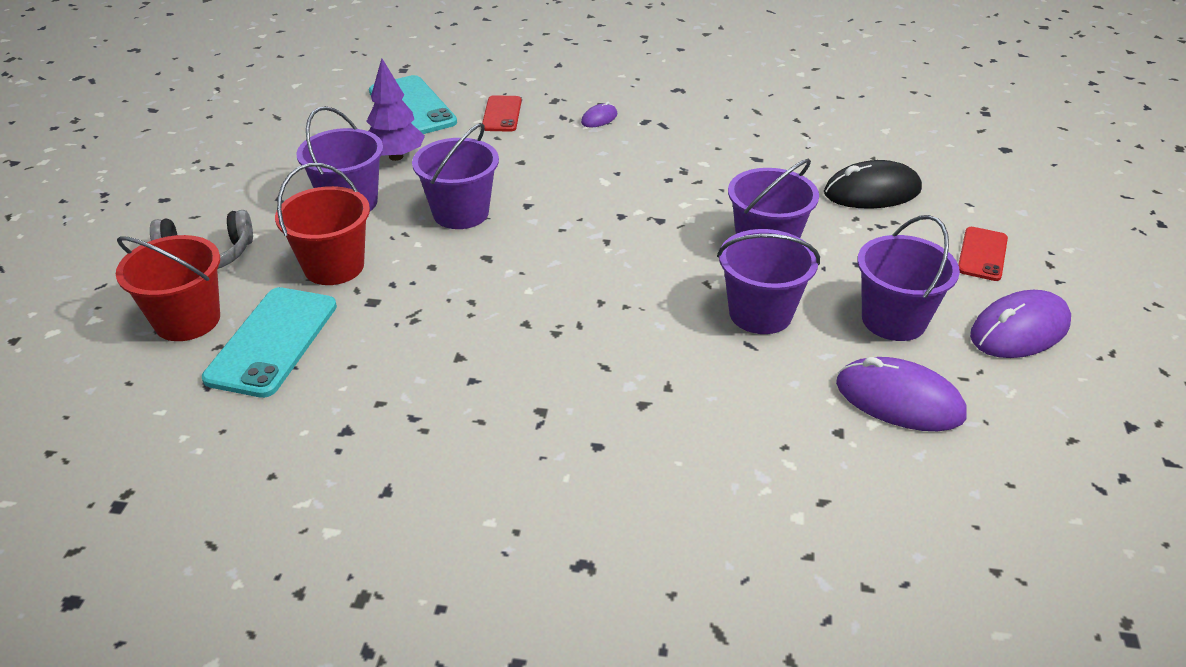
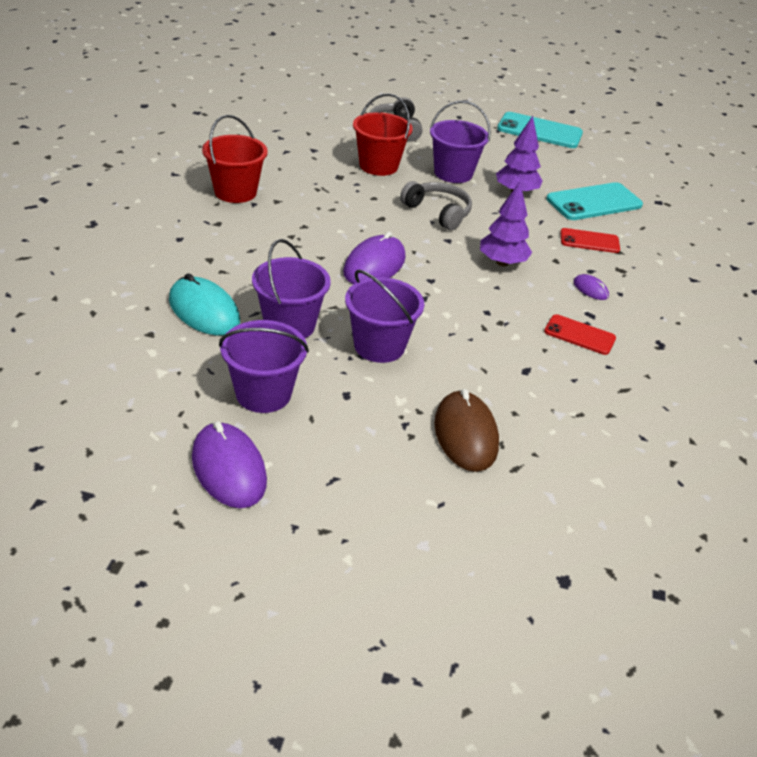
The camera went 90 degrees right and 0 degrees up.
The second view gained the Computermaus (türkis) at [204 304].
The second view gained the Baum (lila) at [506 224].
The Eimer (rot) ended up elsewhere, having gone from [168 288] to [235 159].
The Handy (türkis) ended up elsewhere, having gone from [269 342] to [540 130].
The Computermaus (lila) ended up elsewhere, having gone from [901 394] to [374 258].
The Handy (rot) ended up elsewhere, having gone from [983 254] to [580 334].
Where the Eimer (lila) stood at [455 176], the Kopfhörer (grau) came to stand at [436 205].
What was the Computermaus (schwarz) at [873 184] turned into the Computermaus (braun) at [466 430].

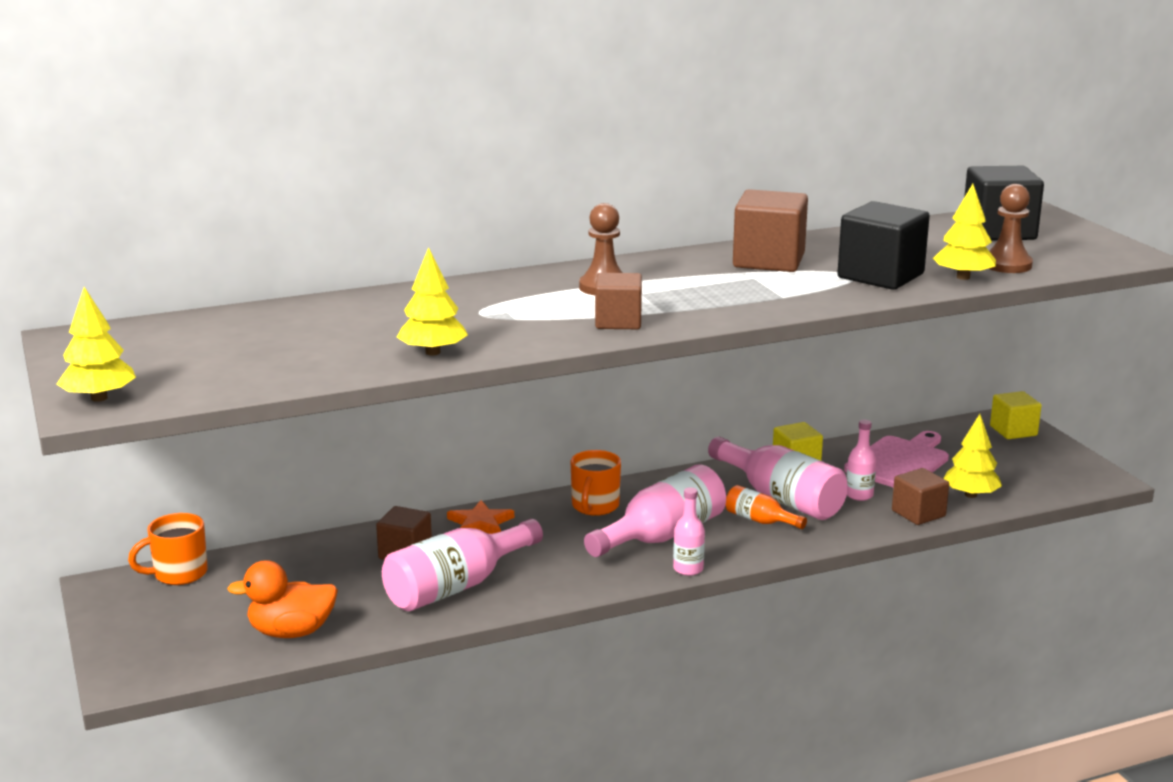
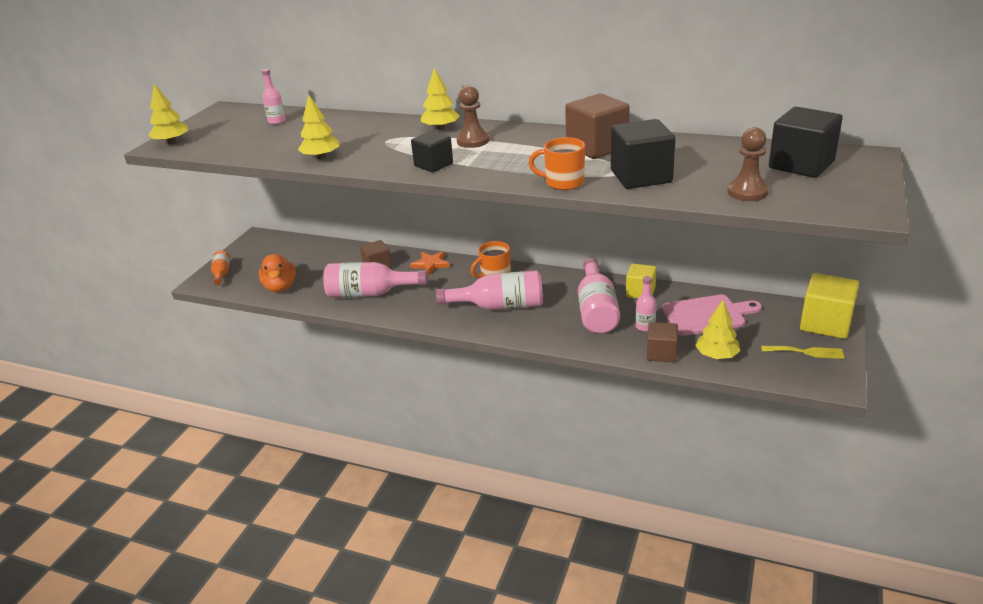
The camera went 45 degrees right and 10 degrees up.
The second view gained the Gabel (gelb) at [803 352].
The Tasse (orange) ended up elsewhere, having gone from [168 549] to [557 163].
The Flasche (rosa) ended up elsewhere, having gone from [689 531] to [274 97].
The Flasche (orange) ended up elsewhere, having gone from [766 507] to [220 268].
The Baum (gelb) ended up elsewhere, having gone from [964 232] to [440 99].
What was the Kubus (braun) at [618 301] turned into the Kubus (schwarz) at [432 151].
The Ente (orange) at [282 599] ended up facing another way, 135 degrees counterclockwise from before.
The size of the Kubus (gelb) at [1015 415] changed by a factor of 1.59.

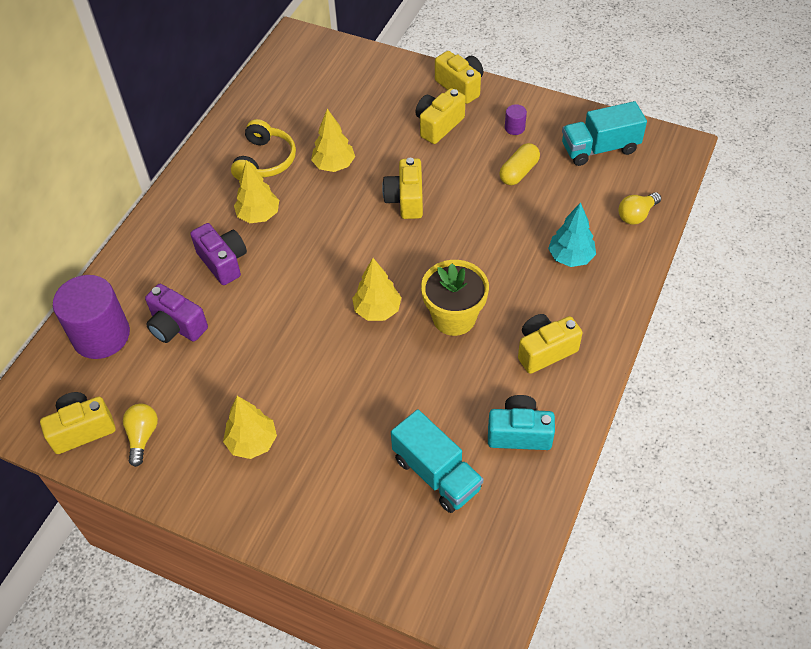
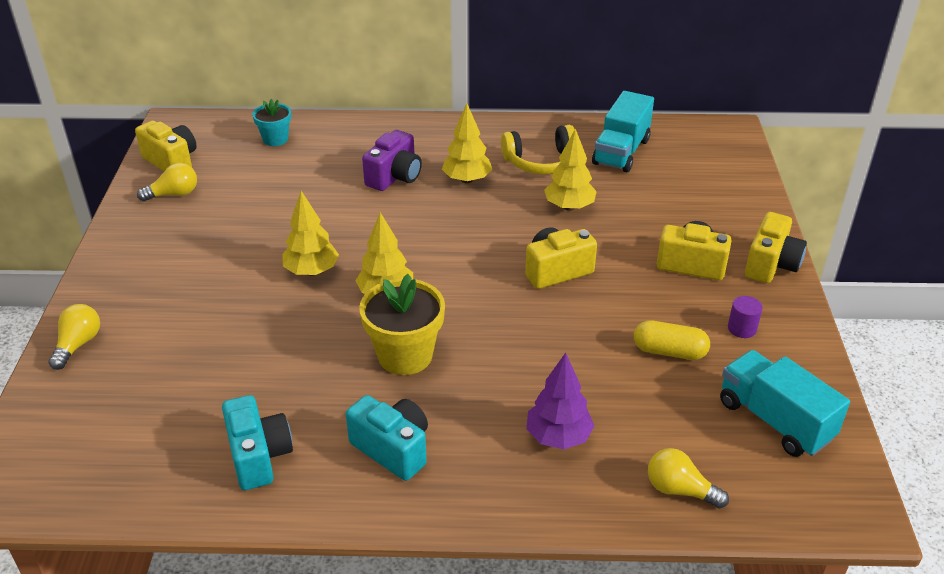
The camera went 65 degrees right and 15 degrees down.
The second view lost the Kamera (lila) at [176 313].
The second view gained the Glühbirne (gelb) at [74 337].
The Baum (gelb) ended up elsewhere, having gone from [250 427] to [310 233].
The Lastwagen (türkis) ended up elsewhere, having gone from [437 461] to [623 131].
Where the Vollzylinder (lila) stood at [91 317], the Blumentopf (türkis) came to stand at [271 122].
What was the Kamera (gelb) at [550 344] turned into the Kamera (türkis) at [387 438].
What was the Baum (türkis) at [572 234] turned into the Baum (lila) at [560 401].

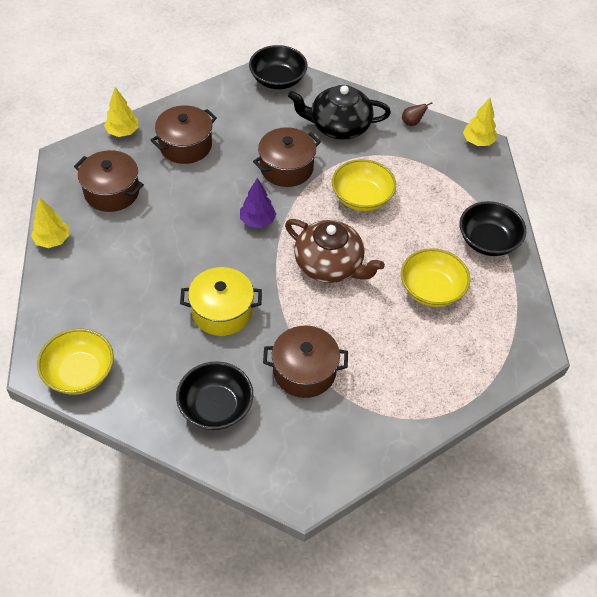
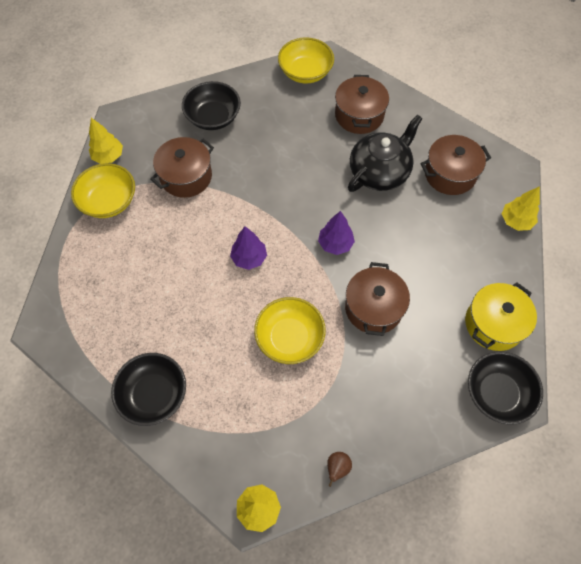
The camera went 135 degrees right and 10 degrees up.
The Baum (gelb) ended up elsewhere, having gone from [50 222] to [106 141].
The Kochtopf (braun) ended up elsewhere, having gone from [183 134] to [362 104].
The Kochtopf (gelb) ended up elsewhere, having gone from [221 301] to [501 316].
The Teekanne (schwarz) ended up elsewhere, having gone from [339 112] to [385 153].
The Schüssel (gelb) ended up elsewhere, having gone from [435 277] to [103 190].
Where the Teekanne (braun) stood at [335 251], the Baum (lila) came to stand at [248 248].

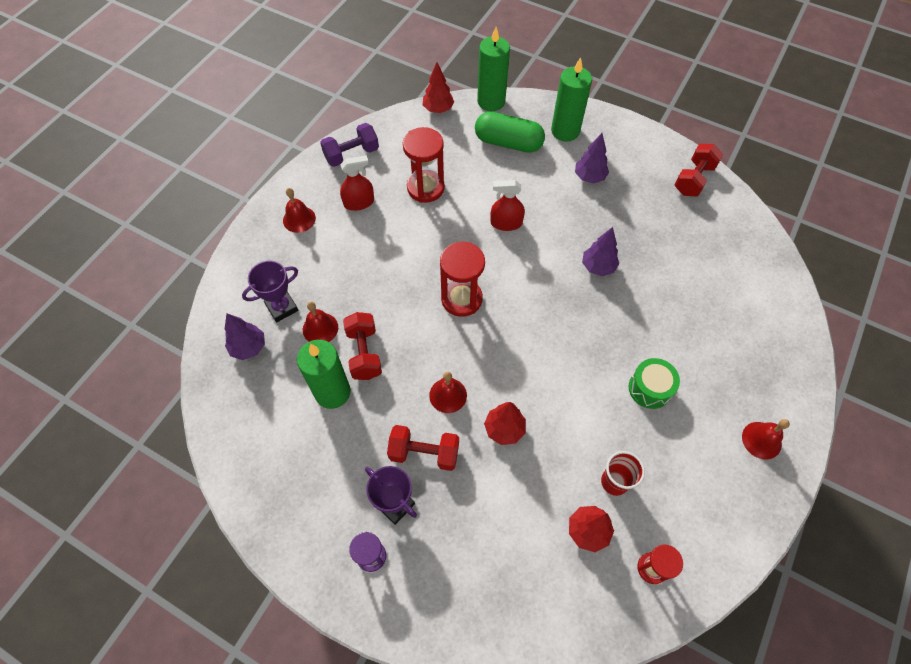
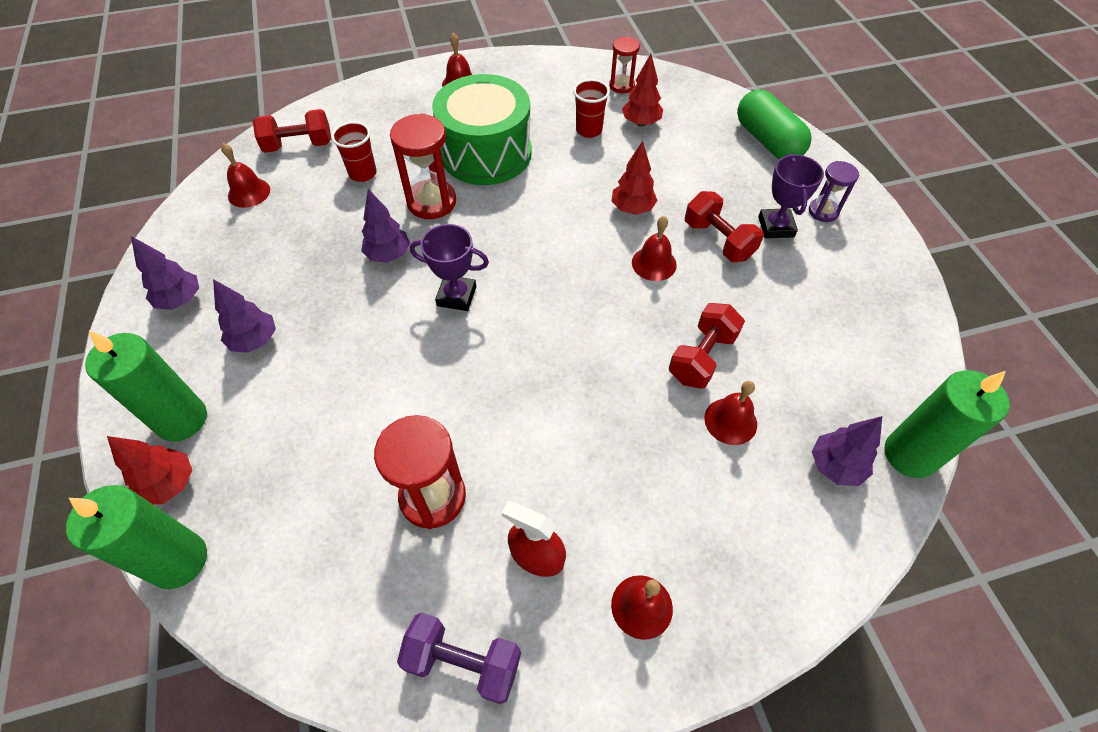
The camera went 135 degrees left and 5 degrees down.
The second view lost the Sprühflasche (rot) at [507 205].
The second view gained the Baum (lila) at [165 273].
The second view gained the Glocke (rot) at [245 175].
The second view gained the Becher (rot) at [354 152].
The Pokal (lila) ended up elsewhere, having gone from [270 291] to [449 267].
The Kerze (grün) ended up elsewhere, having gone from [324 374] to [947 424].
The Baum (rot) ended up elsewhere, having gone from [438 87] to [149 470].
The Sanduhr (rot) ended up elsewhere, having gone from [462 279] to [423 166].
The Kapsel (grün) ended up elsewhere, having gone from [510 132] to [774 124].
The Hantel (rot) ended up elsewhere, having gone from [699 170] to [292 131].
The size of the Trommel (grün) at [654 383] changed by a factor of 2.02.

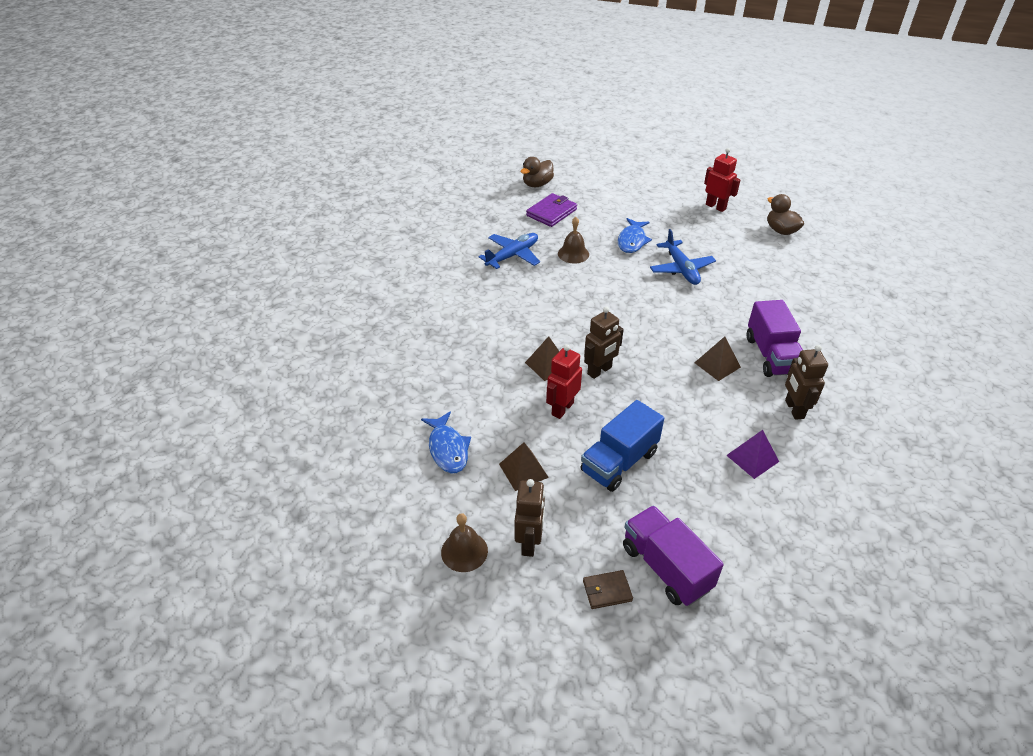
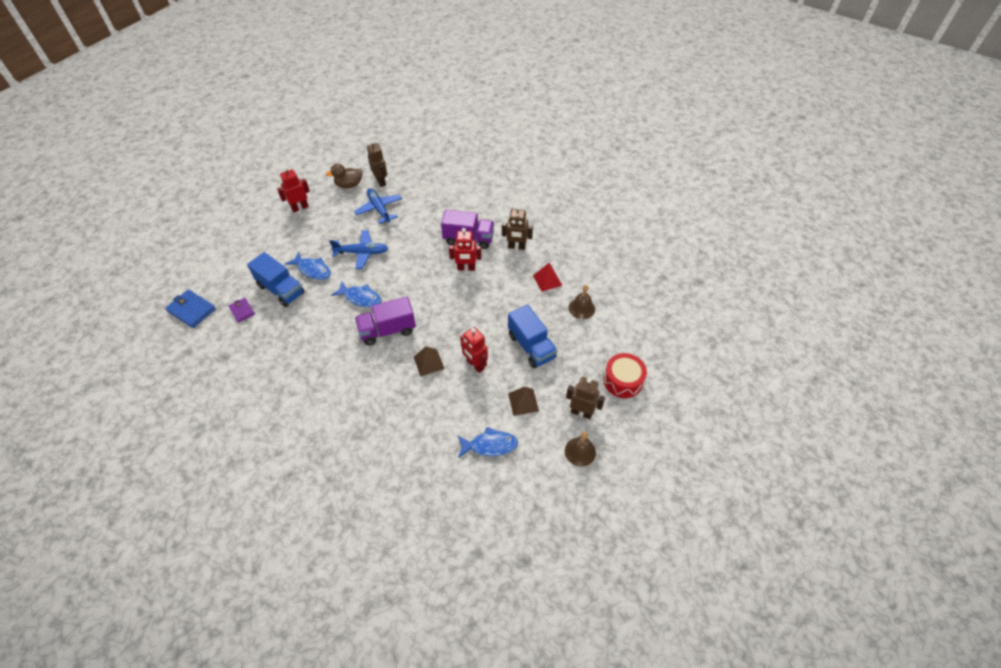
The camera went 75 degrees left and 10 degrees up.
The second view gained the Lastwagen (blau) at [276 279].
The second view gained the Fisch (blau) at [356 294].
The Flugzeug (blau) ended up elsewhere, having gone from [509 251] to [378 206].
The Glocke (braun) ended up elsewhere, having gone from [573 240] to [582 302].
The Roboter (braun) ended up elsewhere, having gone from [604 342] to [377 163].
The Lastwagen (lila) ended up elsewhere, having gone from [673 555] to [385 321].
Where the Ente (braun) stood at [537 172], the Geldbörse (blau) came to stand at [190 308].
Where the Geldbörse (braun) stood at [608 589], the Trommel (rot) came to stand at [625 375].
Where the Pyramide (braun) stood at [717 359], the Roboter (rot) came to stand at [465 249].
What was the Pyramide (lila) at [752 454] turned into the Pyramide (rot) at [548 277].
The size of the Geldbörse (lila) at [551 210] changed by a factor of 0.61.

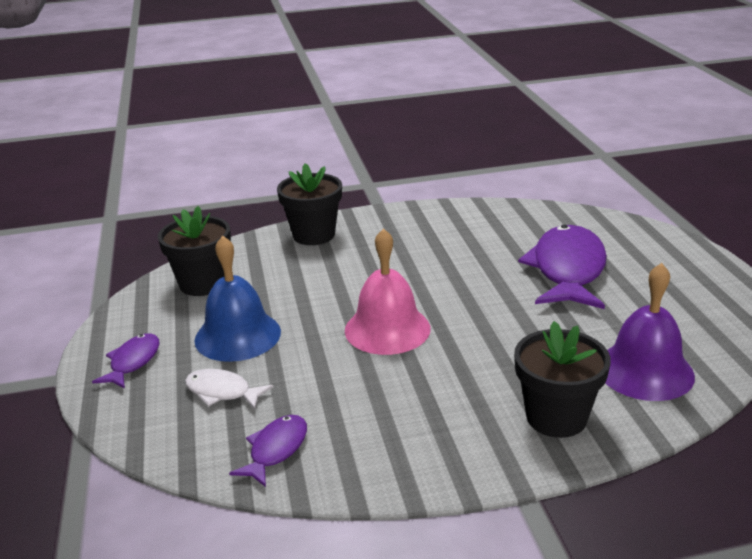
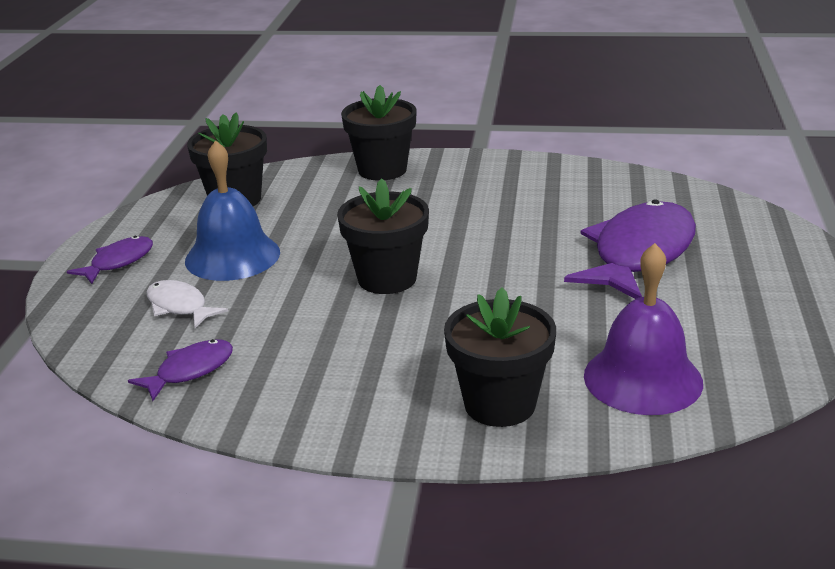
The camera went 20 degrees right and 0 degrees up.
Where the Glocke (rosa) stood at [388 291], the Blumentopf (schwarz) came to stand at [383 236].

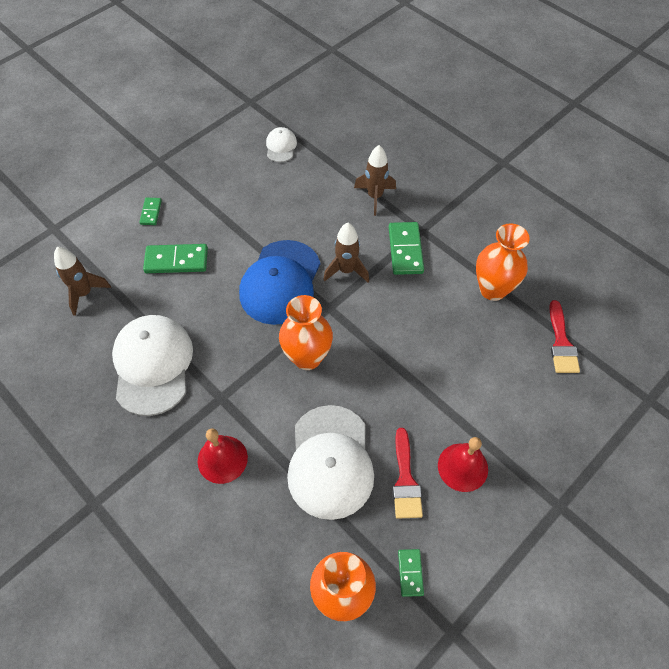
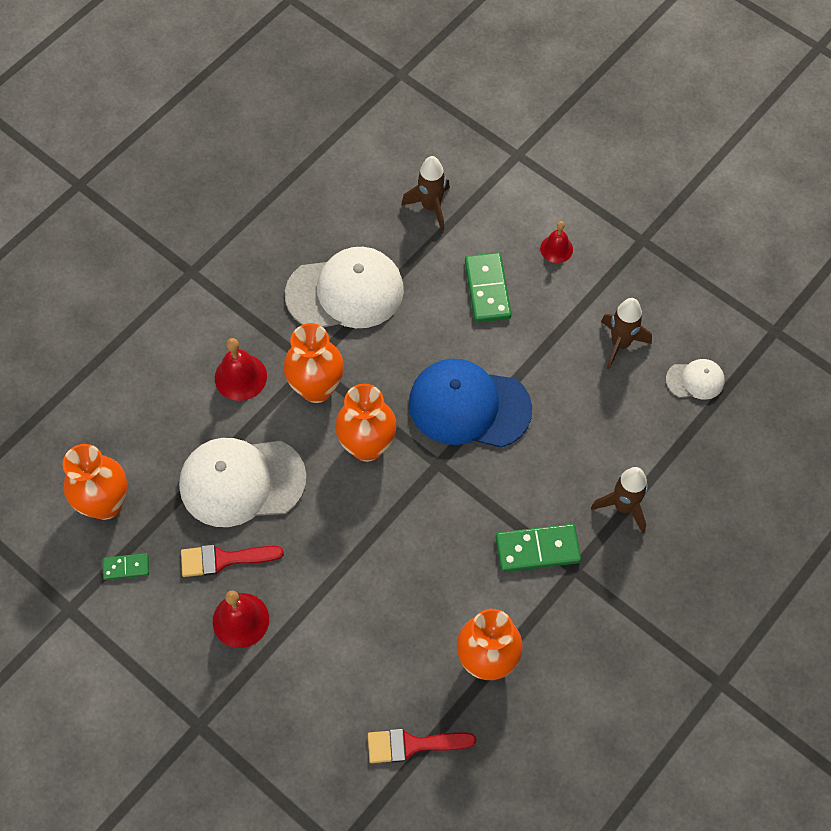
The camera went 85 degrees right and 5 degrees up.
The second view gained the Vase (orange) at [313 363].
The Rakete (braun) ended up elsewhere, having gone from [346 252] to [626 333].
Where the Dominostein (grün) stood at [150 211], the Glocke (rot) came to stand at [556 242].

